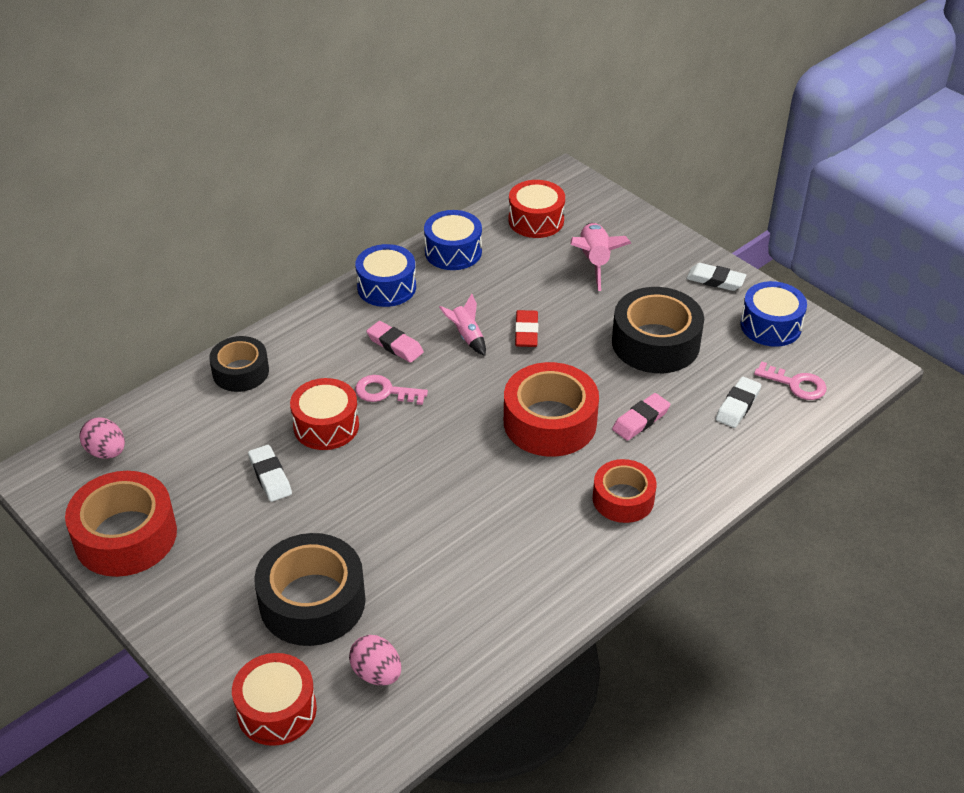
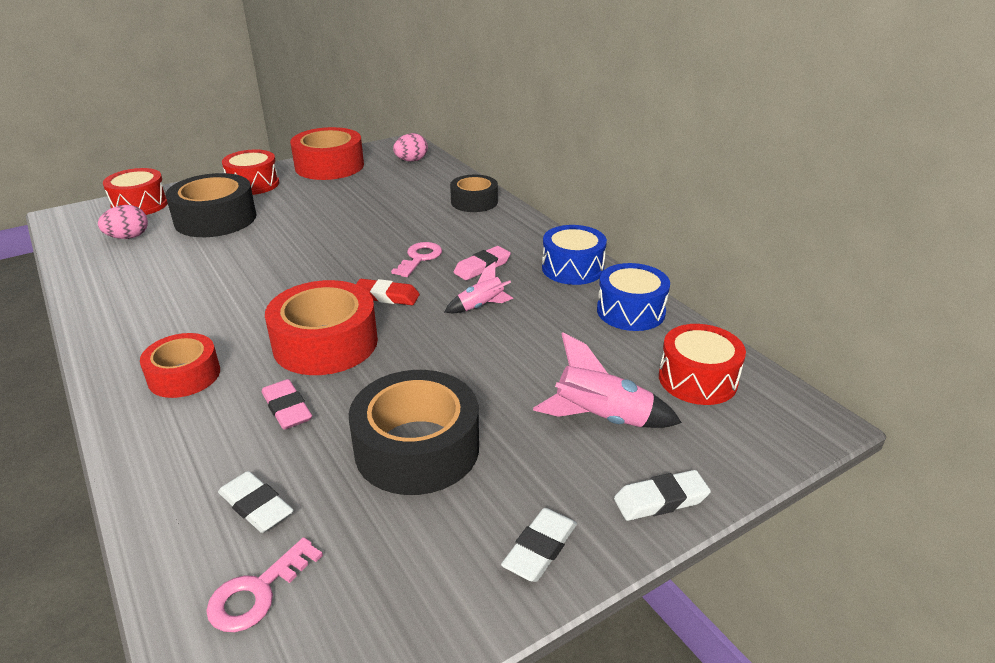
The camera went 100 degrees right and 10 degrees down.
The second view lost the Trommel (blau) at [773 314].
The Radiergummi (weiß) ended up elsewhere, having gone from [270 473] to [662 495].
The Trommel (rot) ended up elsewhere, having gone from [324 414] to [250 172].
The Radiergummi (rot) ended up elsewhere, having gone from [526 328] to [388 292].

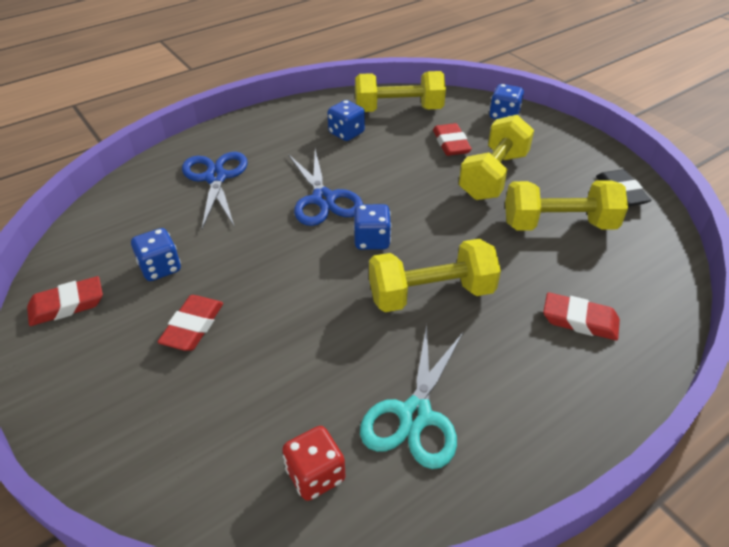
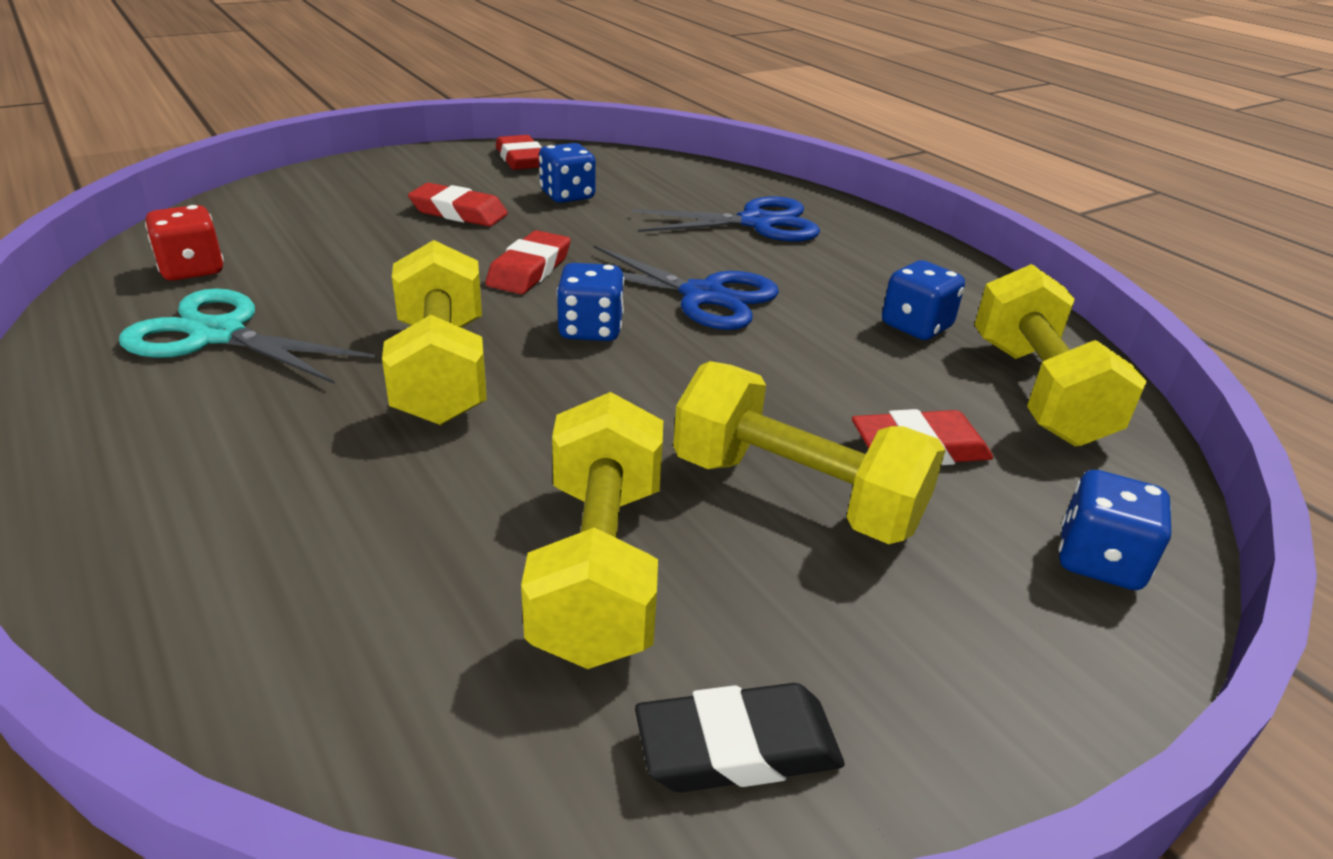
The camera went 90 degrees right and 10 degrees down.
The Radiergummi (rot) ended up elsewhere, having gone from [581 316] to [528 262].
The Schere (blau) at [325 187] ended up facing another way, 135 degrees counterclockwise from before.

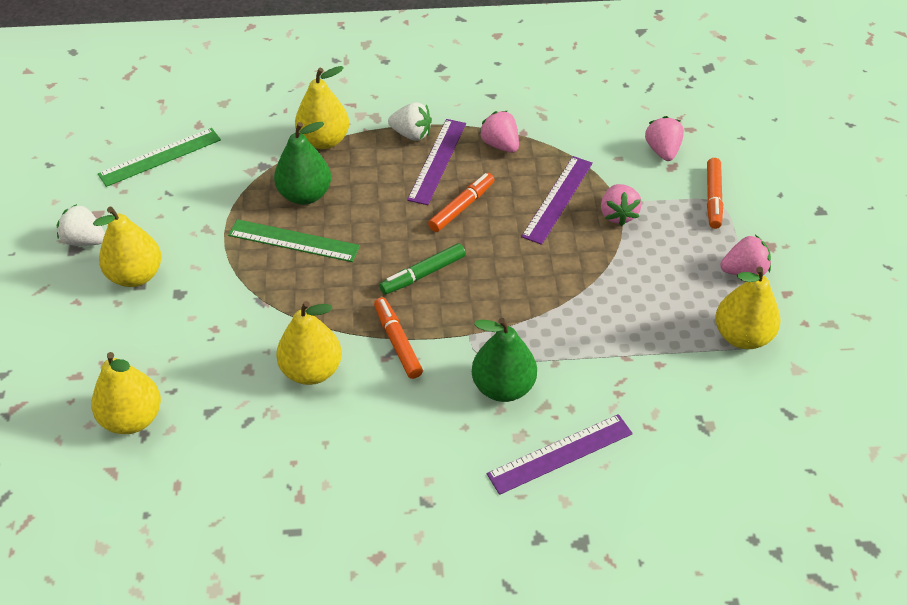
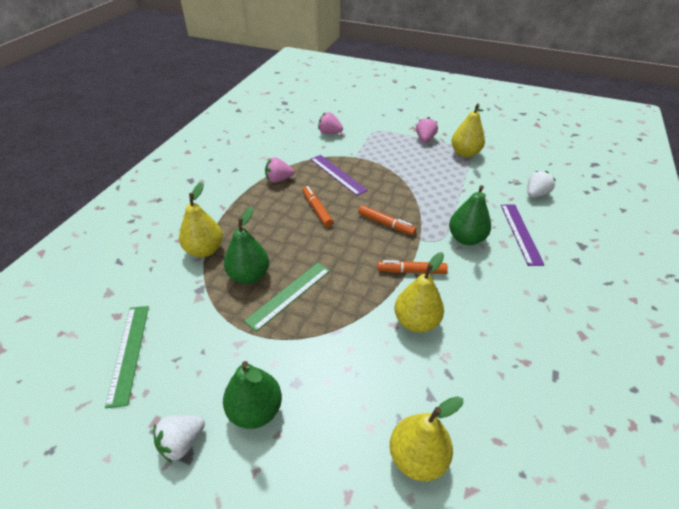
The camera went 65 degrees left and 5 degrees down.
The second view lost the Filzstift (grün) at [422 269].
The second view lost the Lineal (lila) at [436 162].
The second view lost the Erdbeere (rosa) at [621 205].
The Erdbeere (weiß) ended up elsewhere, having gone from [410 121] to [541 184].
The Filzstift (orange) ended up elsewhere, having gone from [715 193] to [387 220].
What was the Birne (gelb) at [127 247] turned into the Birne (grün) at [252 395].

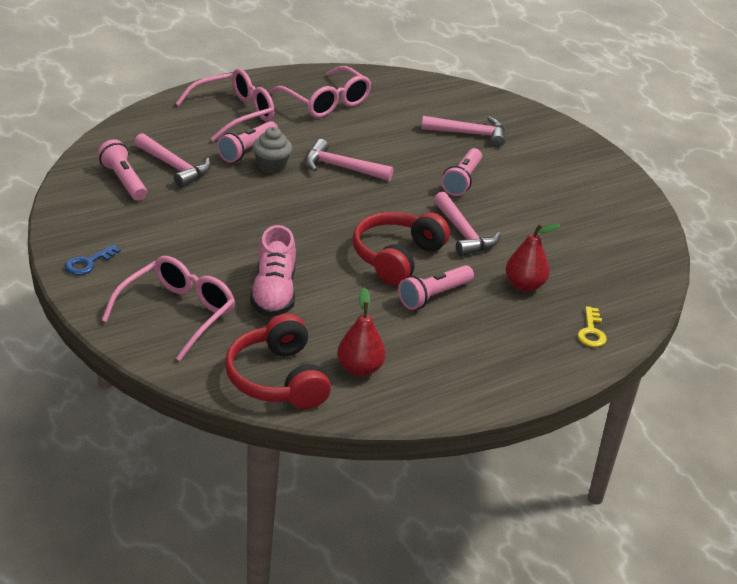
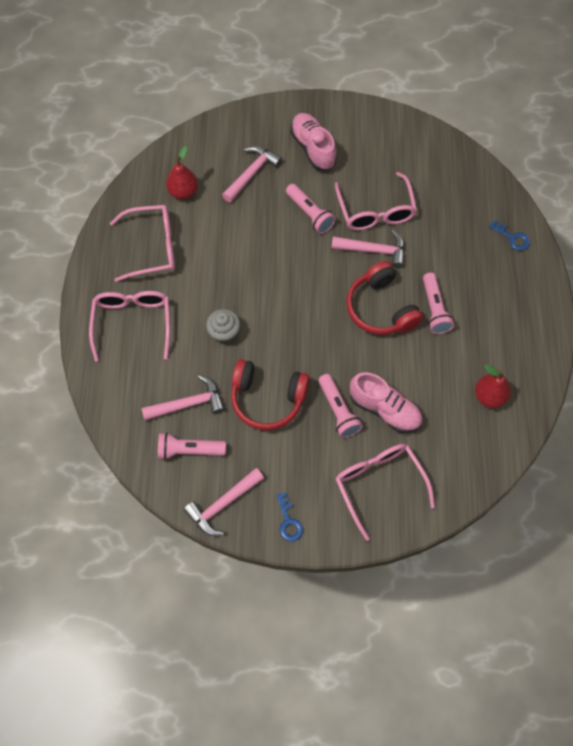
The camera went 55 degrees left and 30 degrees up.
The second view gained the Schuh (rosa) at [313 141].
The second view gained the Brille (rosa) at [376 201].
The Taschenlampe (rosa) ended up elsewhere, having gone from [247 142] to [340 406].
The Kopfhörer (rot) ended up elsewhere, having gone from [278 361] to [270 394].
The Hammer (rosa) ended up elsewhere, having gone from [350 160] to [223 502].
The Birne (rot) ended up elsewhere, having gone from [533 257] to [182 172].
What was the Schlüssel (gelb) at [592 326] turned into the Schlüssel (blau) at [509 235].

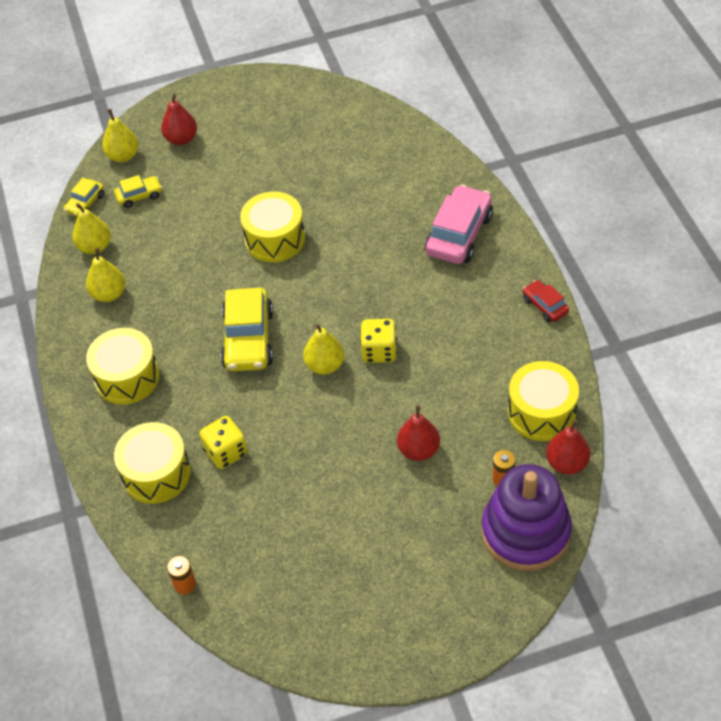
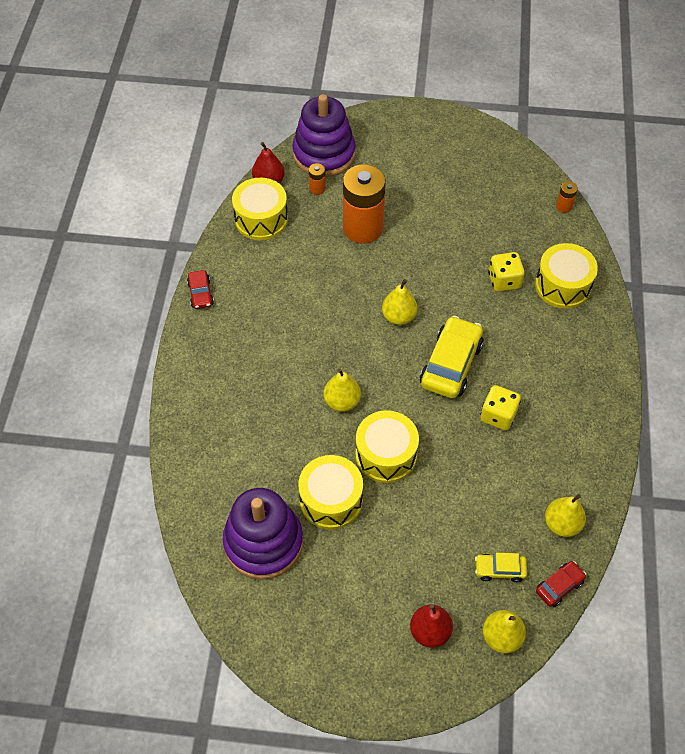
The camera went 160 degrees left and 5 degrees up.
The second view lost the Auto (rosa) at [459 224].
The second view gained the Stapelspielzeug (lila) at [263 534].
The Birne (gelb) ended up elsewhere, having gone from [105 275] to [342 390].
The Trommel (gelb) ended up elsewhere, having gone from [123 366] to [330 492].
The Spielwürfel (gelb) ended up elsewhere, having gone from [378 341] to [501 407].
Where the Birne (rot) stood at [418 433], the Batterie (orange) came to stand at [364 204].
What was the Auto (gelb) at [84 197] turned into the Auto (rot) at [561 584].

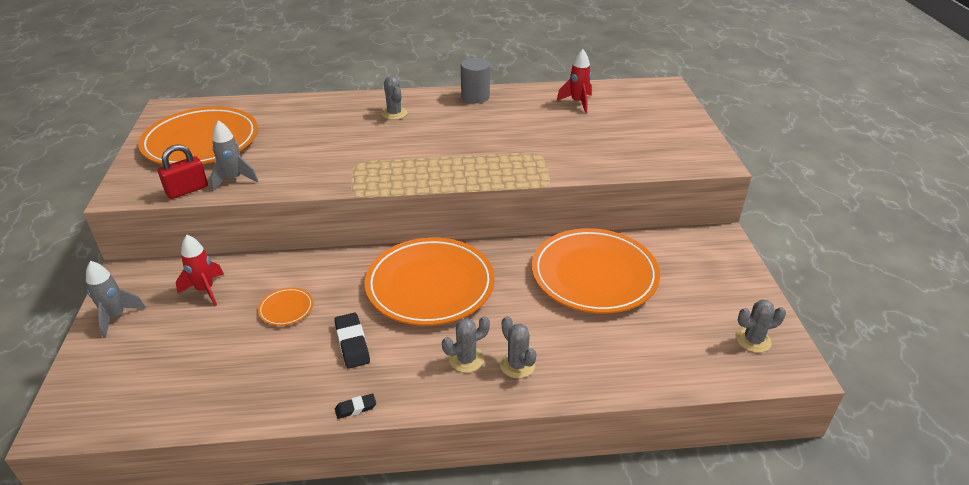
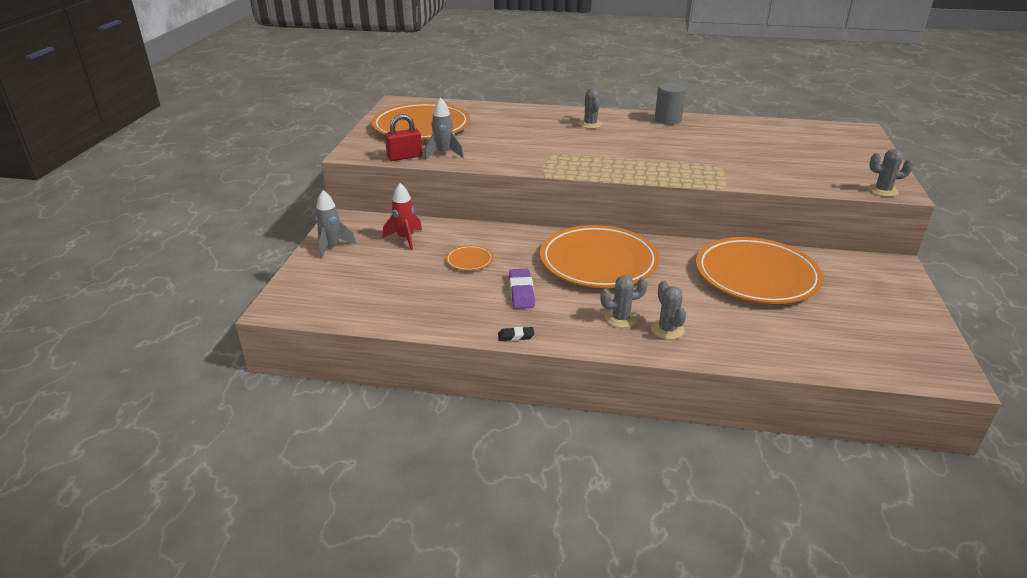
The camera went 15 degrees right and 5 degrees down.
The second view lost the Rakete (rot) at [574 81].
The Kaktus (grau) ended up elsewhere, having gone from [761 326] to [891 173].
What was the Radiergummi (schwarz) at [352 341] turned into the Radiergummi (lila) at [522 289].

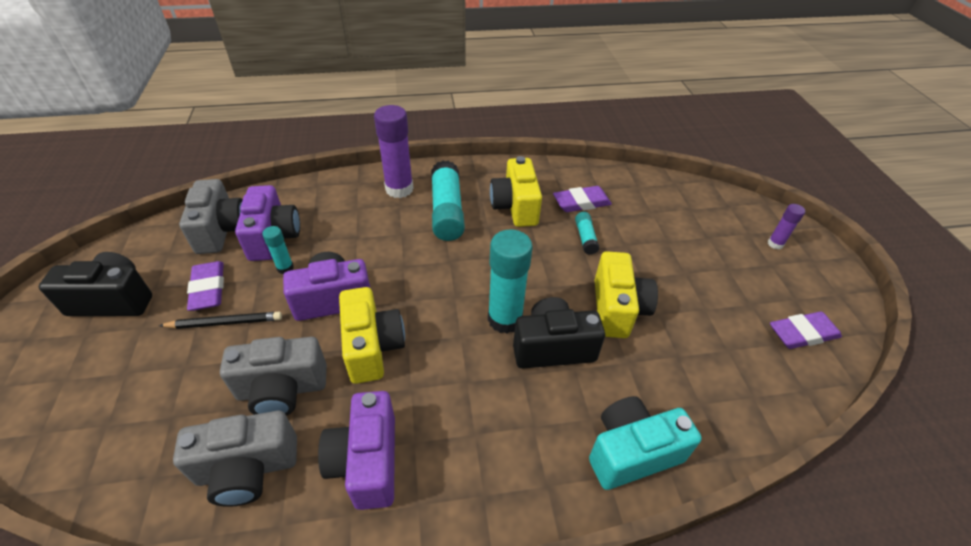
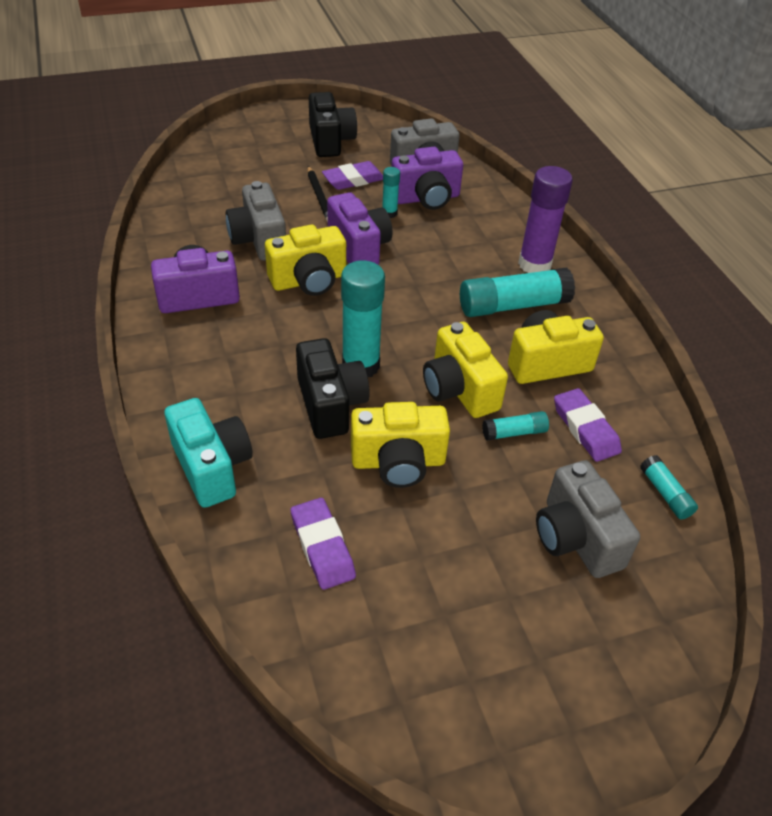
The camera went 80 degrees right and 0 degrees up.
The second view lost the Klebestift (lila) at [786 227].
The second view gained the Kamera (gelb) at [465 370].
The second view gained the Klebestift (türkis) at [669 487].
The Kamera (grau) ended up elsewhere, having gone from [235 458] to [588 519].
The Radiergummi (lila) ended up elsewhere, having gone from [806 330] to [323 544].

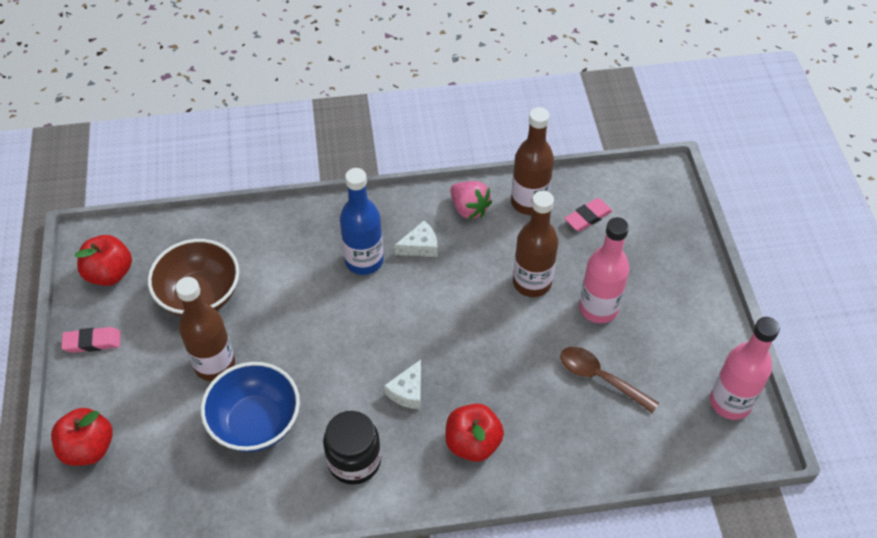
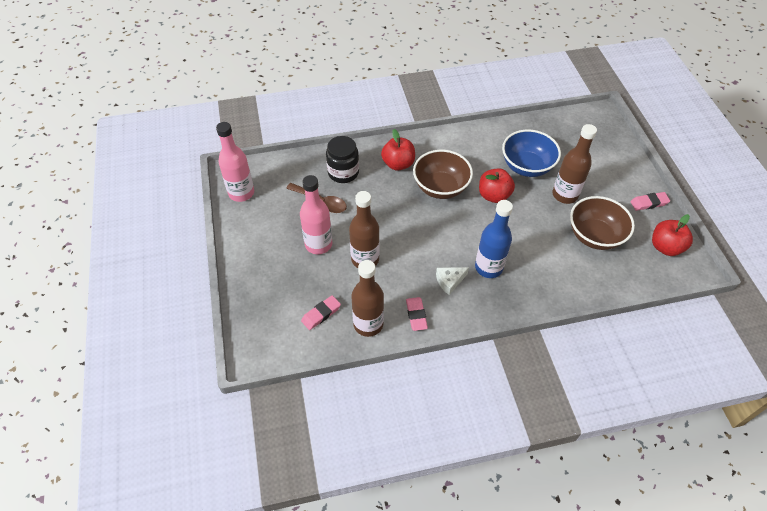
The camera went 175 degrees right and 0 degrees up.
The Apfel (rot) ended up elsewhere, having gone from [82 437] to [497 186].
The Einmachglas (schwarz) ended up elsewhere, having gone from [352 448] to [342 159].
Where the Käse (weiß) stood at [402 384], the Schüssel (braun) came to stand at [443 174].
Where the Erdbeere (rosa) stood at [471 200], the Radiergummi (rosa) came to stand at [417 314].

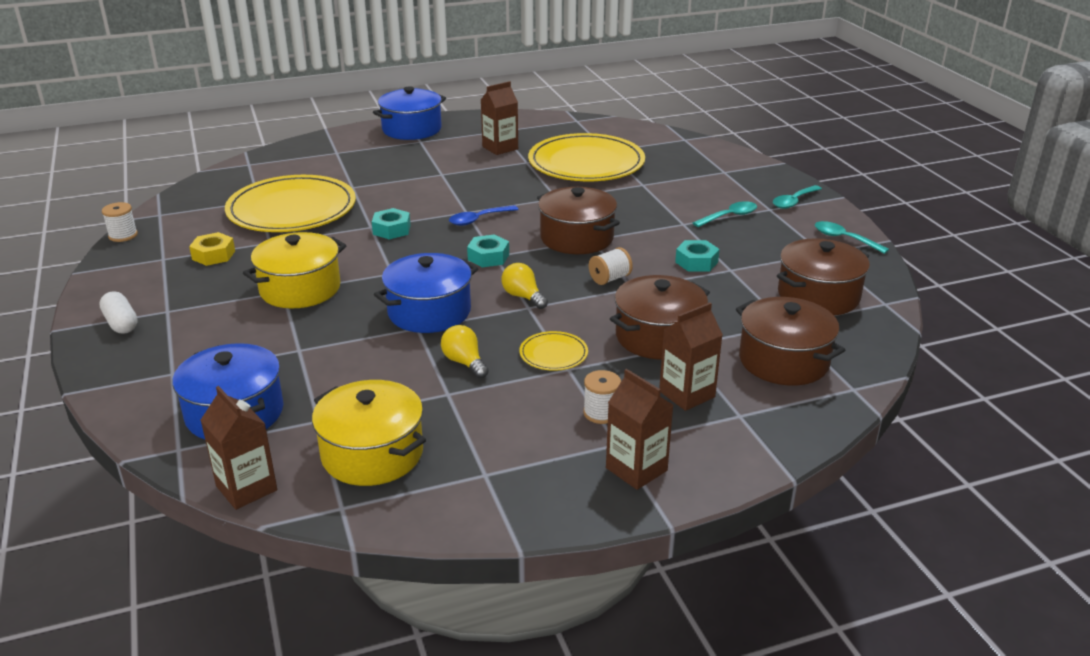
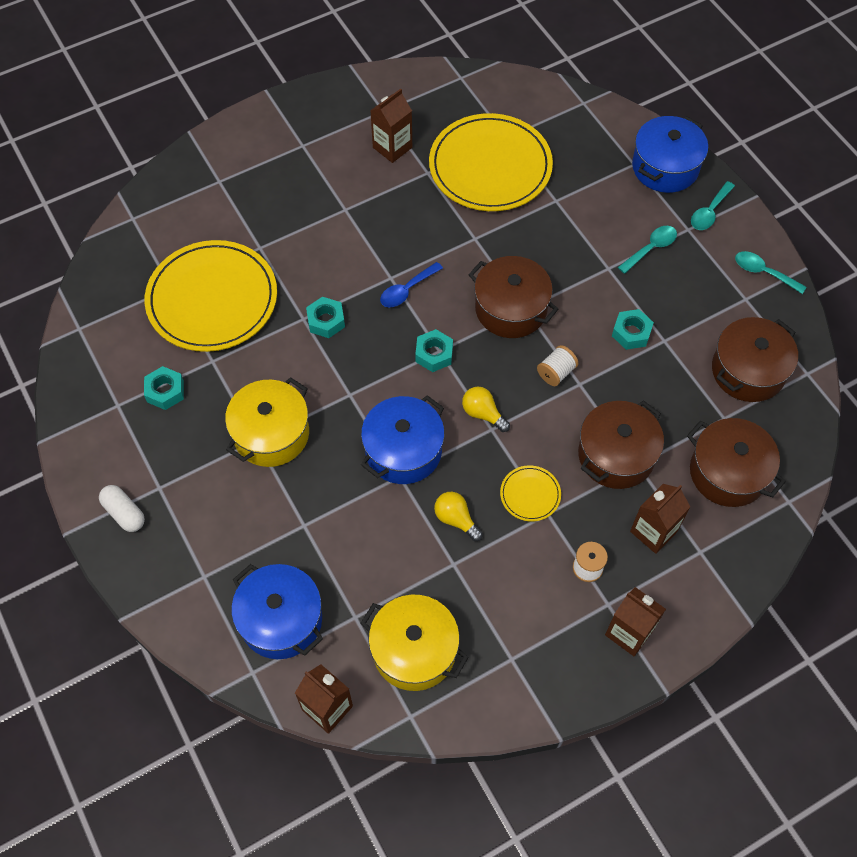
The camera went 10 degrees left and 30 degrees up.
The second view lost the Garnrolle (weiß) at [120 222].
The Kochtopf (blau) ended up elsewhere, having gone from [409 113] to [670 154].
What was the Sechskantmutter (gelb) at [212 249] turned into the Sechskantmutter (türkis) at [164 388].

